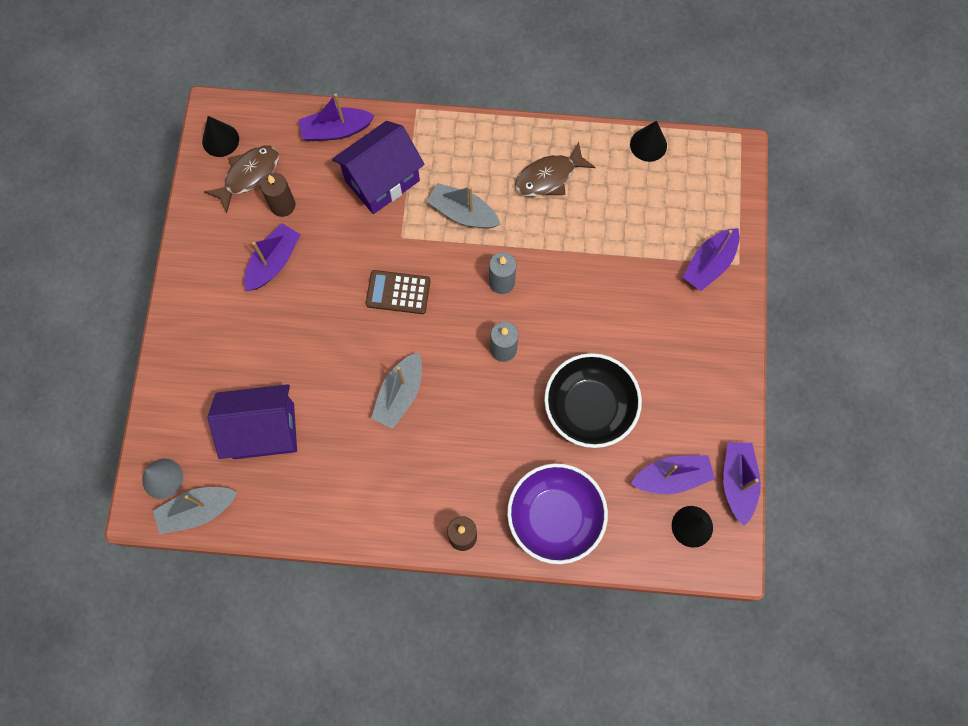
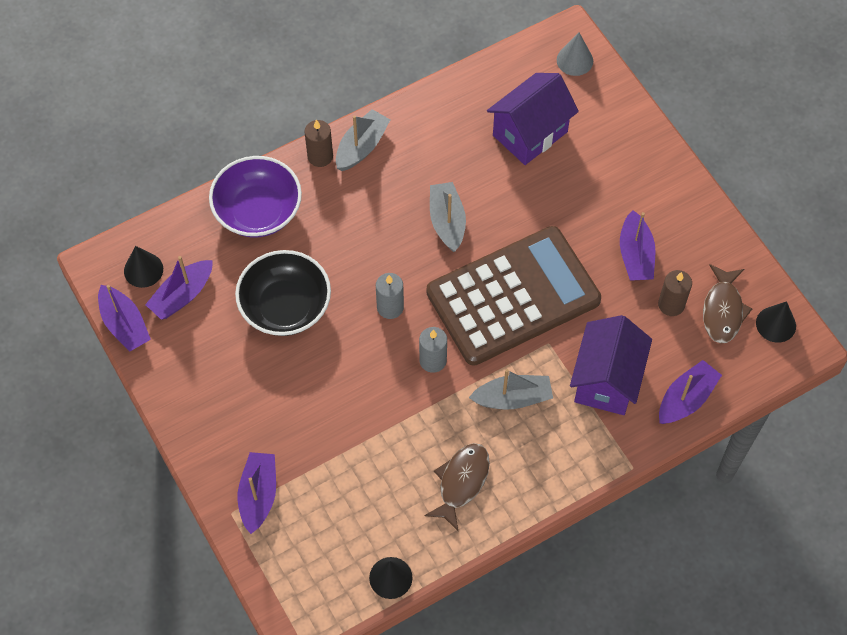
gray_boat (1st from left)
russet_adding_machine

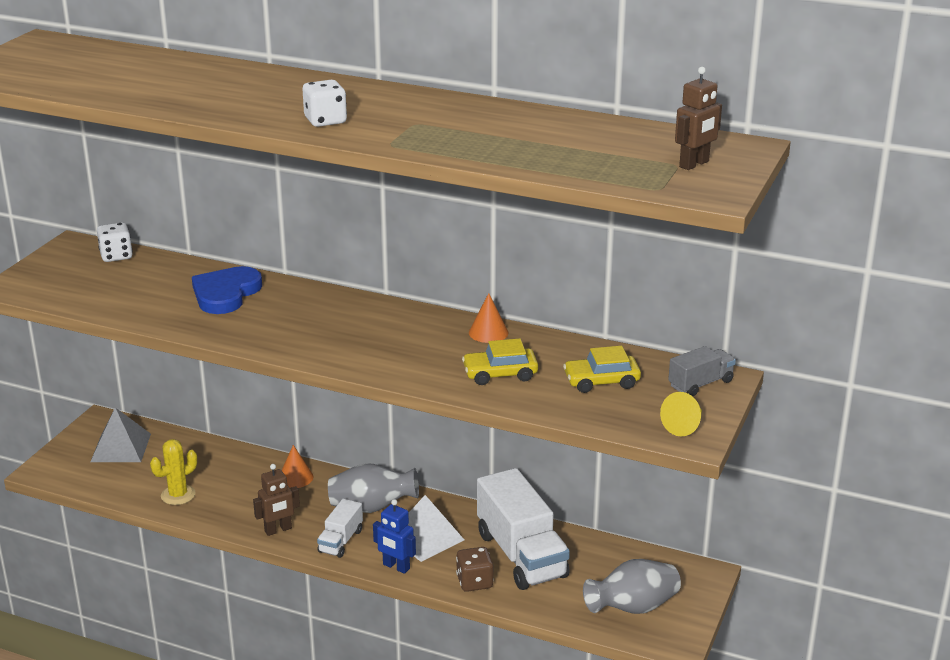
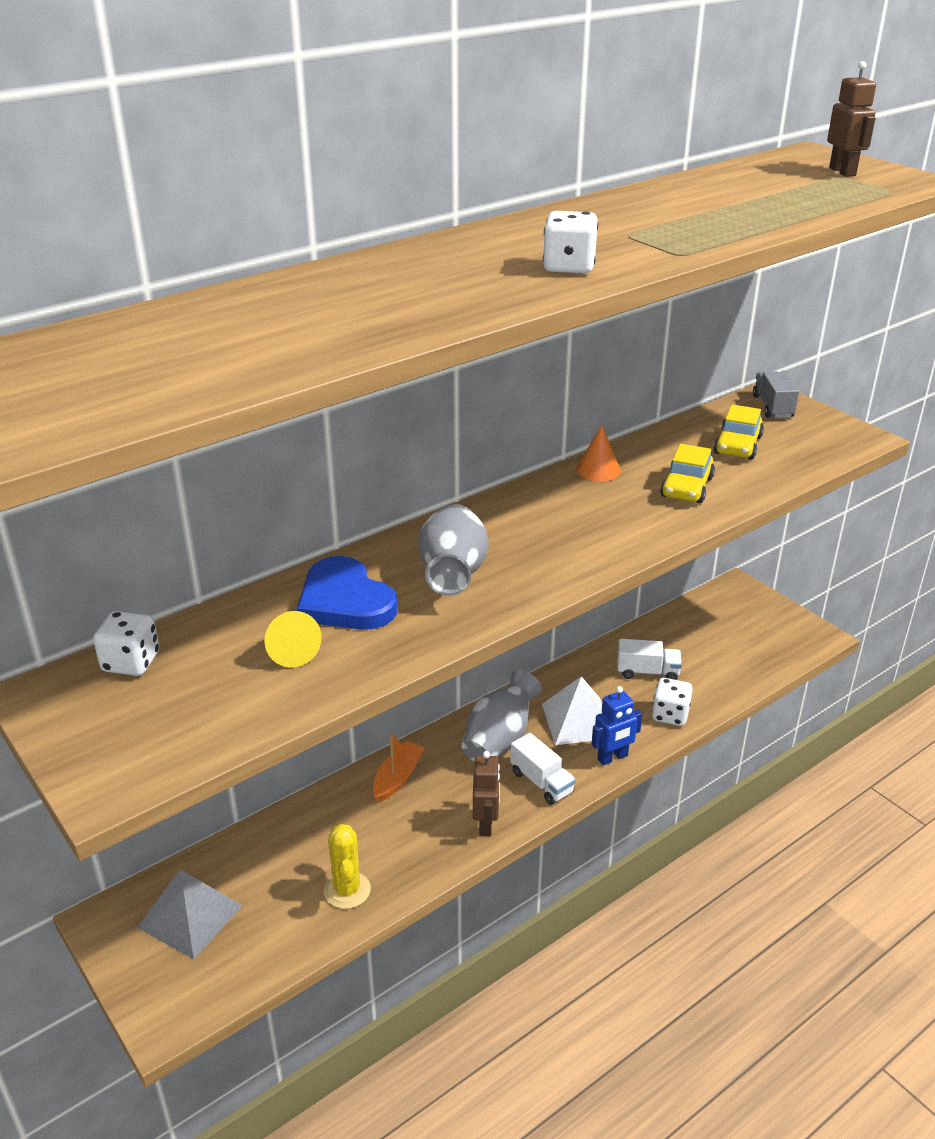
bright_yellow_cone
orange-coloured_boat
gray_vase (1st from left)
pure_white_toy_truck (2nd from left)
pure_white_die (3rd from left)

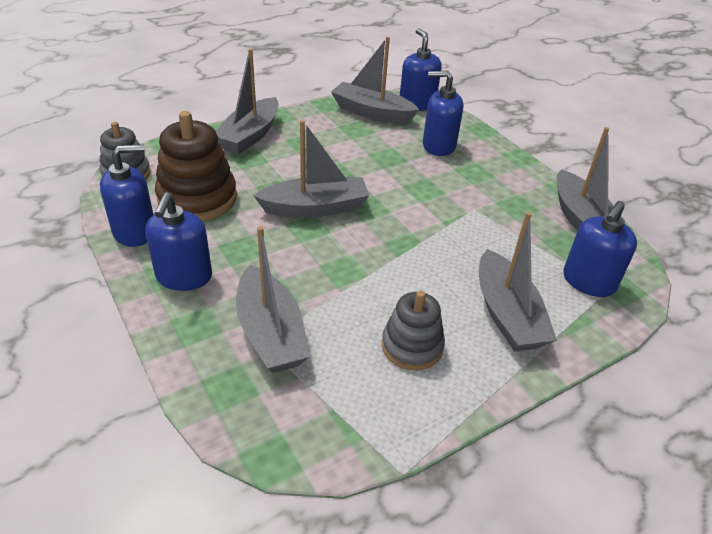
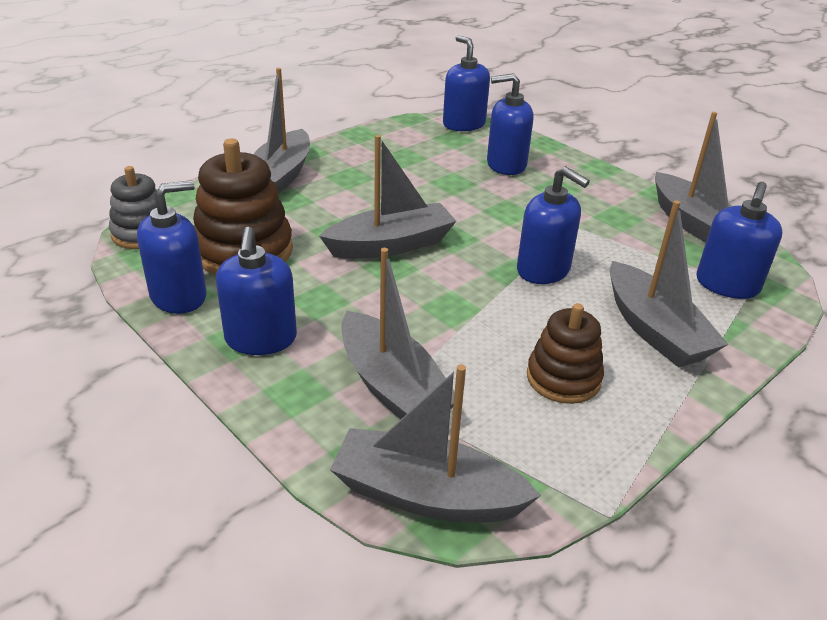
gray_boat (4th from left)
blue_soap_dispenser (5th from left)
russet_stacking_rings (2nd from left)

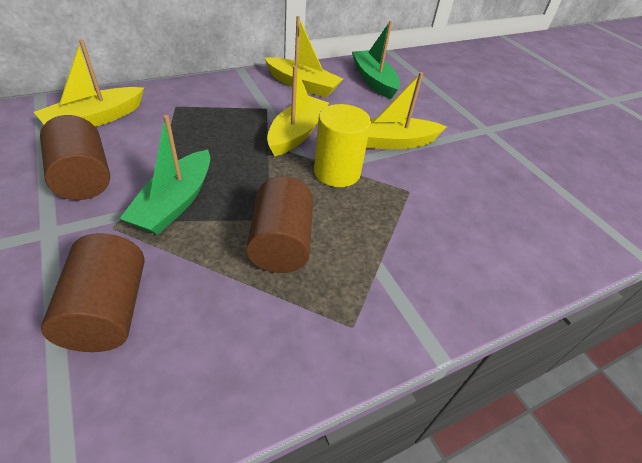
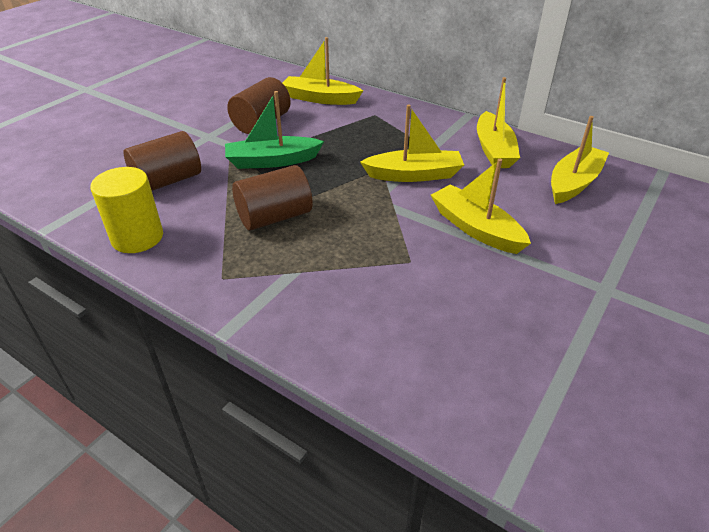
bright_yellow_solid_cylinder
bright_yellow_boat (5th from left)

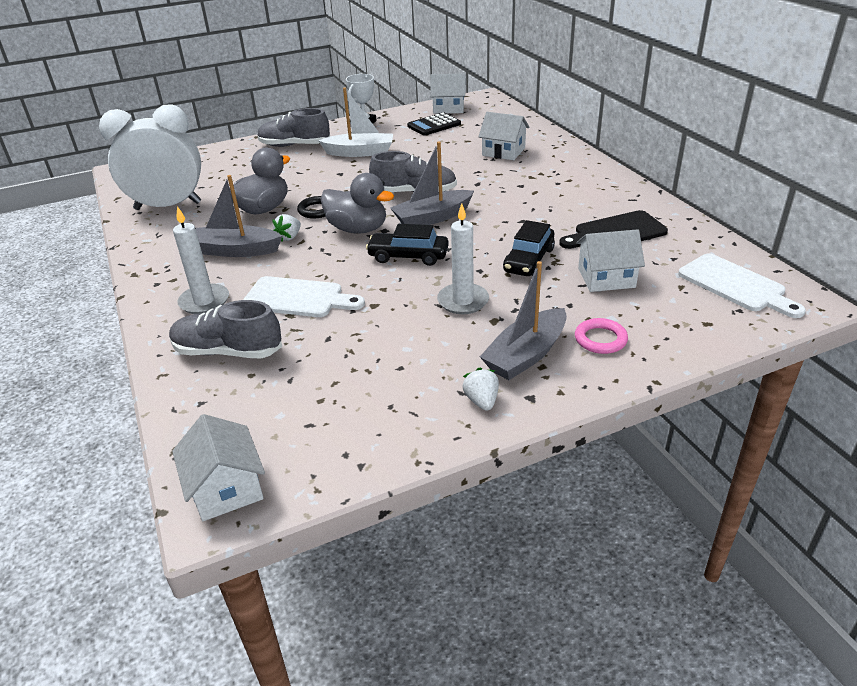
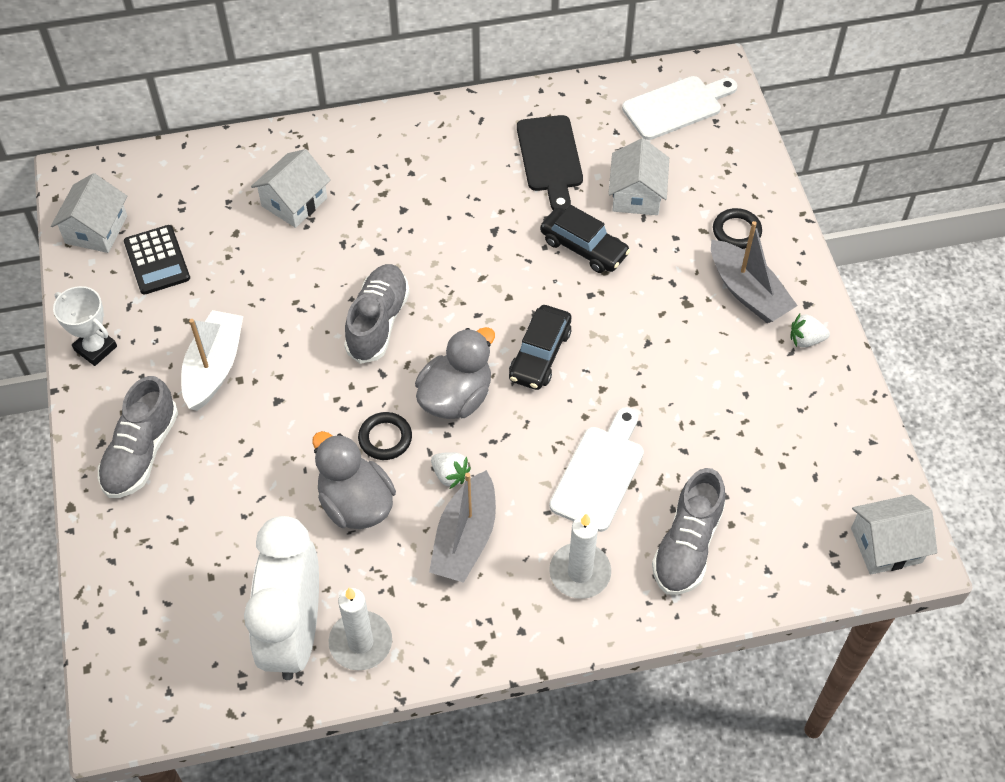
pure_white_pillar_candle (1st from left)
jet-black_ring (2nd from left)
gray_boat (2nd from left in the first image)

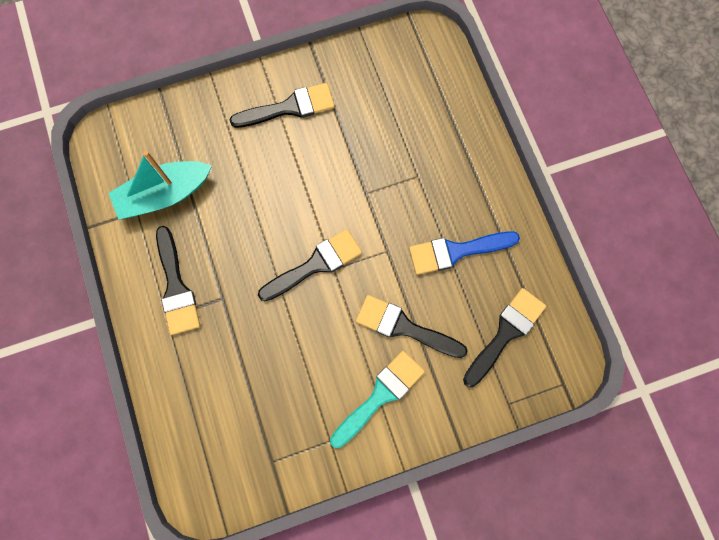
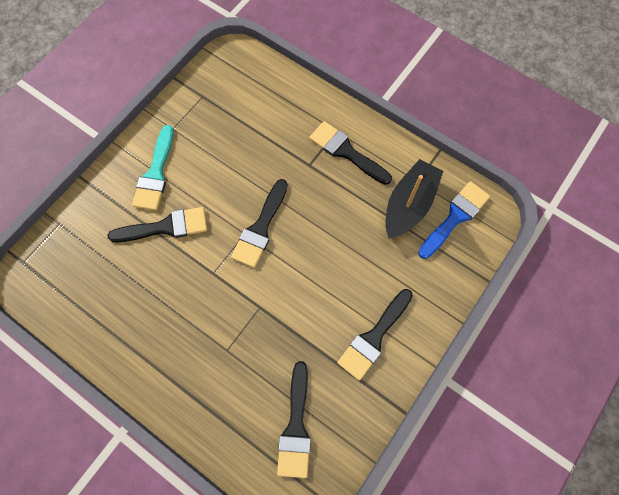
jet-black_brush (3rd from left)
jet-black_boat
blue_brush

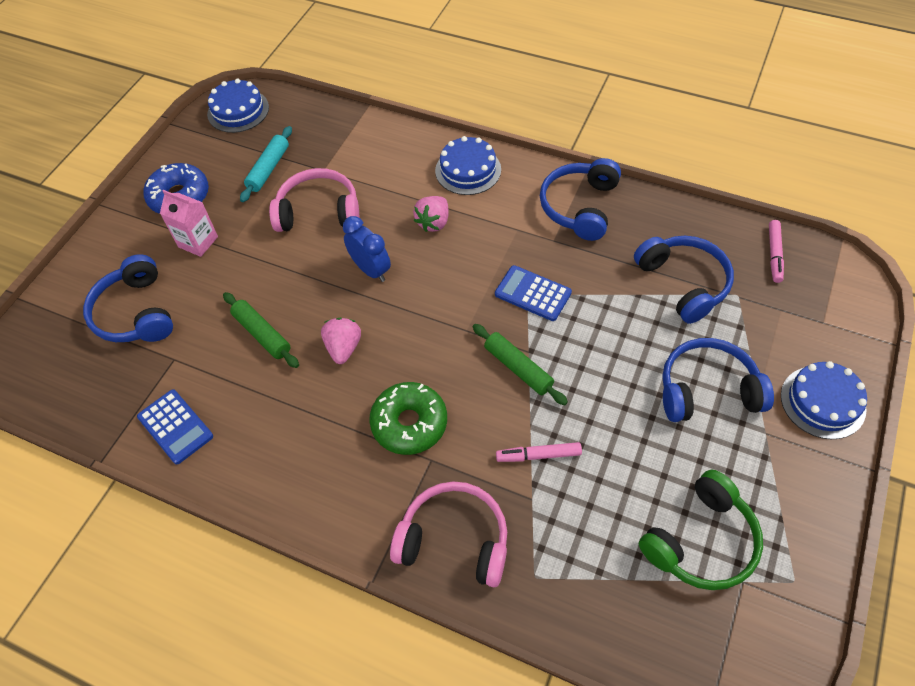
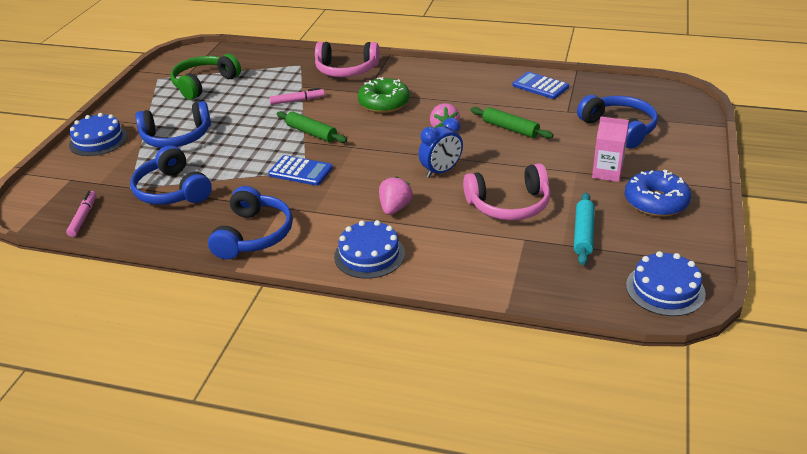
blue_bedside_clock

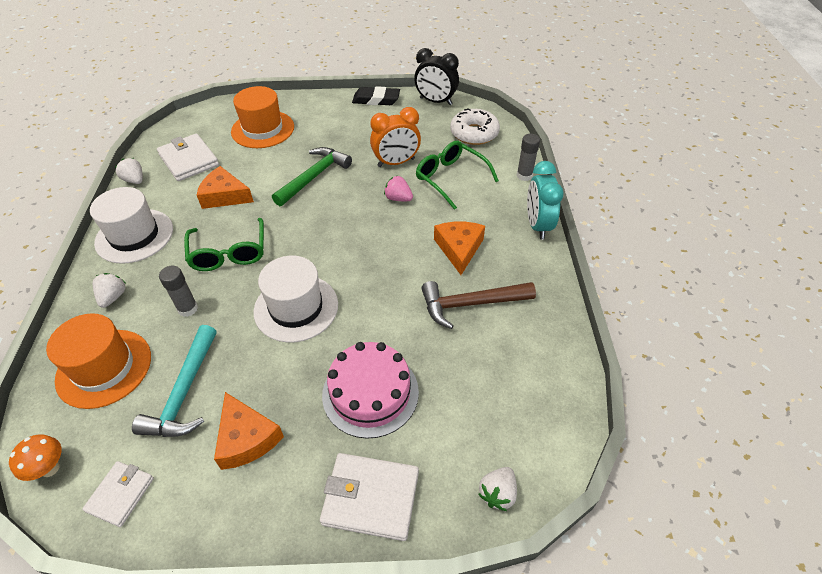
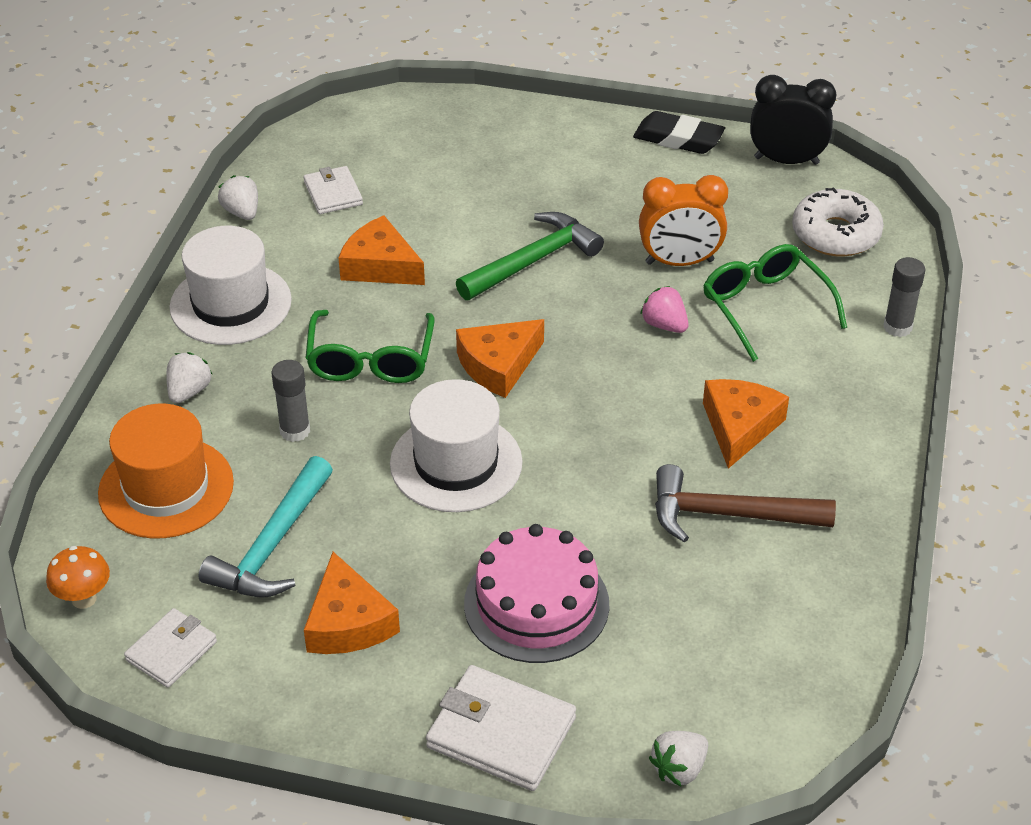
pure_white_wallet (2nd from left)
orange-coloured_cheese_wedge (3rd from left)
jet-black_bedside_clock
orange-coloured_top_hat (2nd from left in the first image)
aqua_bedside_clock

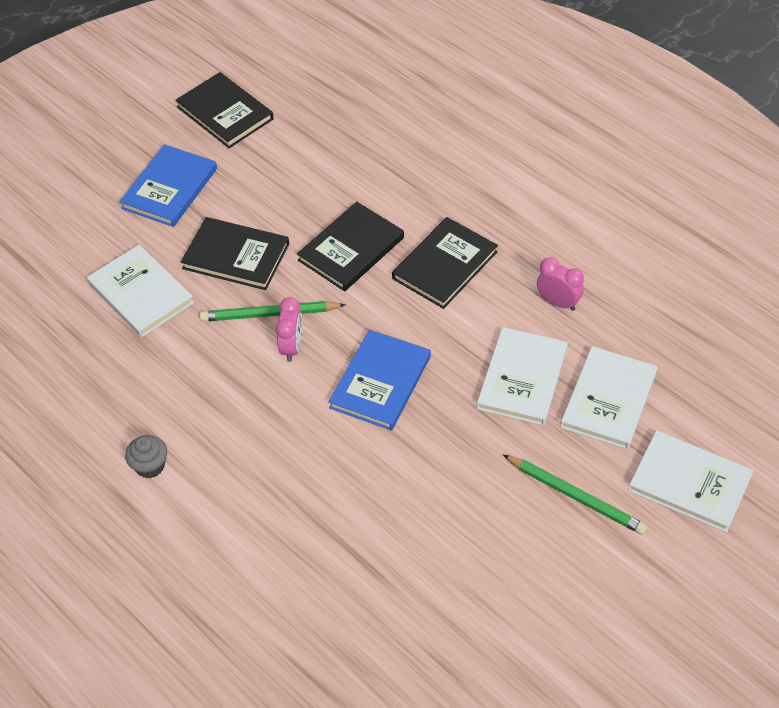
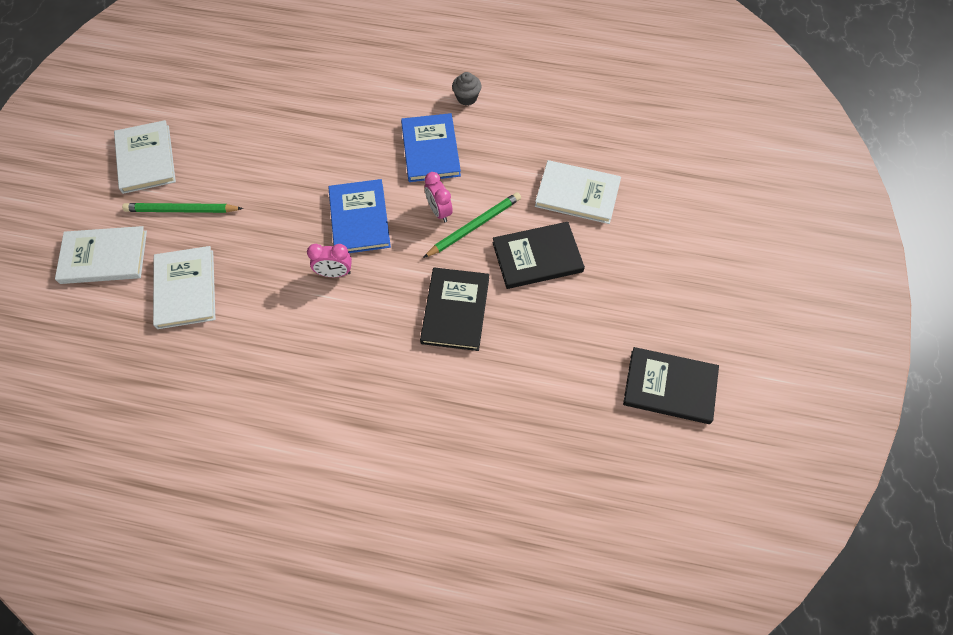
pure_white_hardback (2nd from left)
rose-pink_bedside_clock (1st from left)
blue_hardback (2nd from left)
jet-black_hardback (4th from left in the first image)

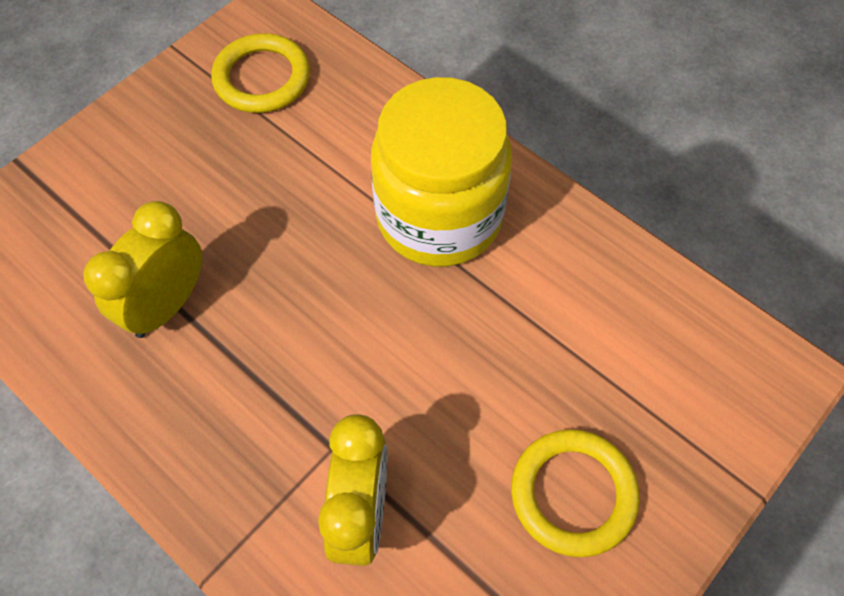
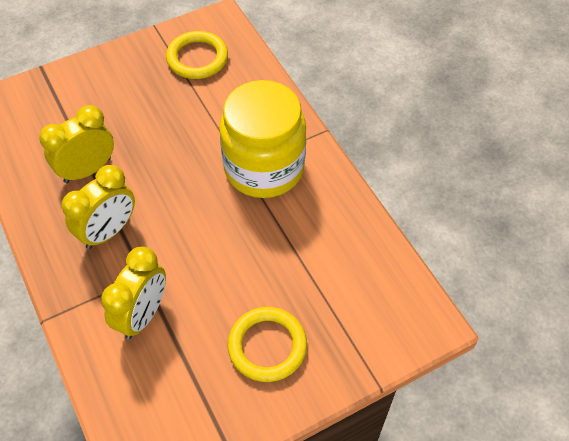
bright_yellow_bedside_clock (2nd from left)

